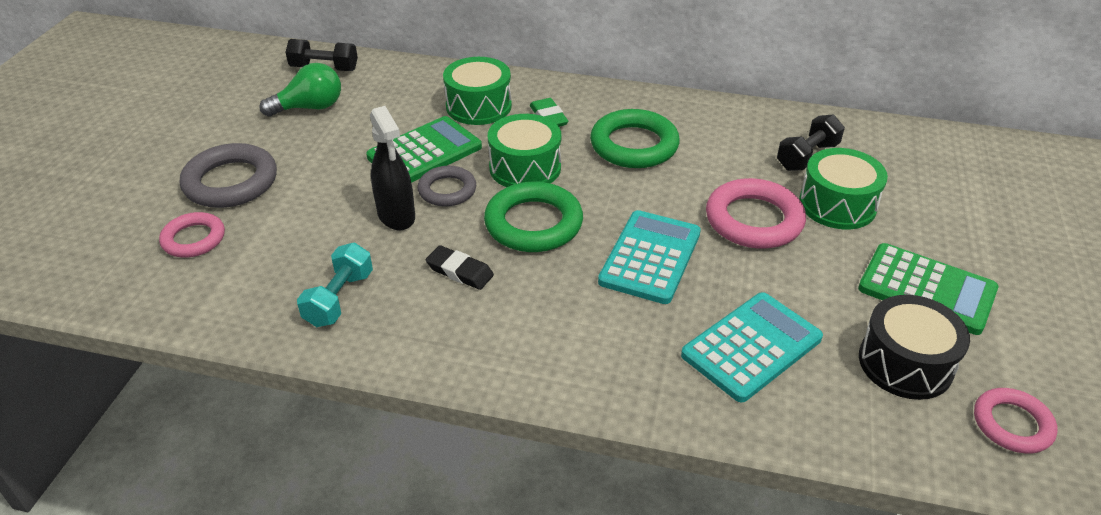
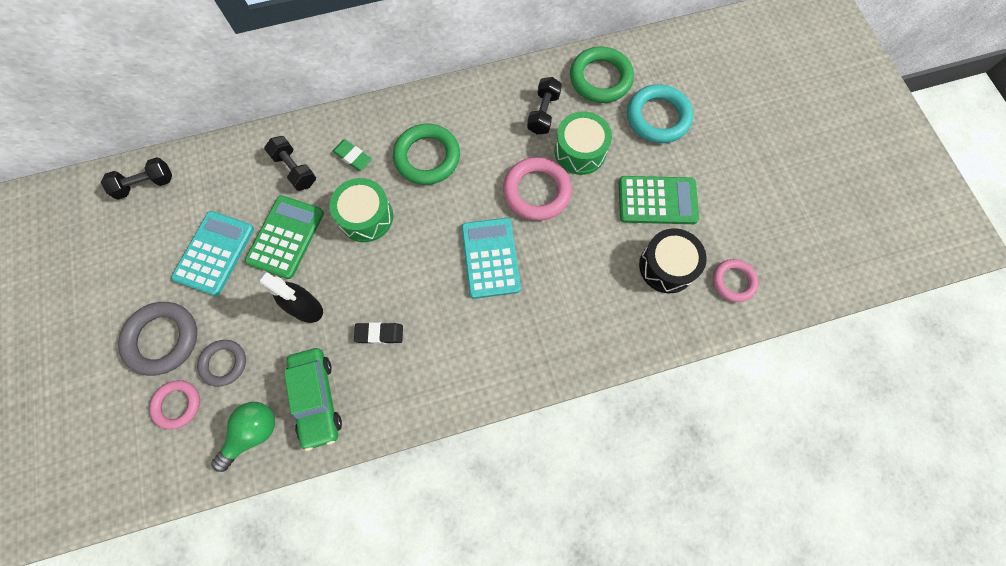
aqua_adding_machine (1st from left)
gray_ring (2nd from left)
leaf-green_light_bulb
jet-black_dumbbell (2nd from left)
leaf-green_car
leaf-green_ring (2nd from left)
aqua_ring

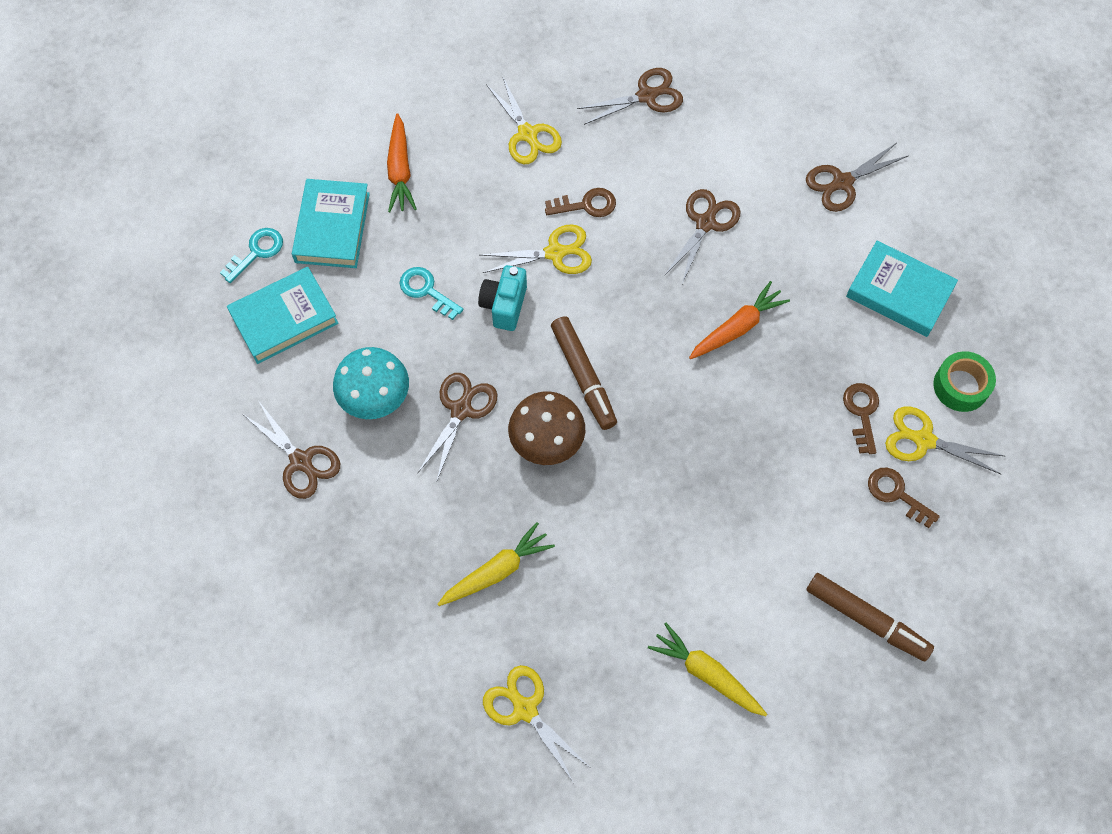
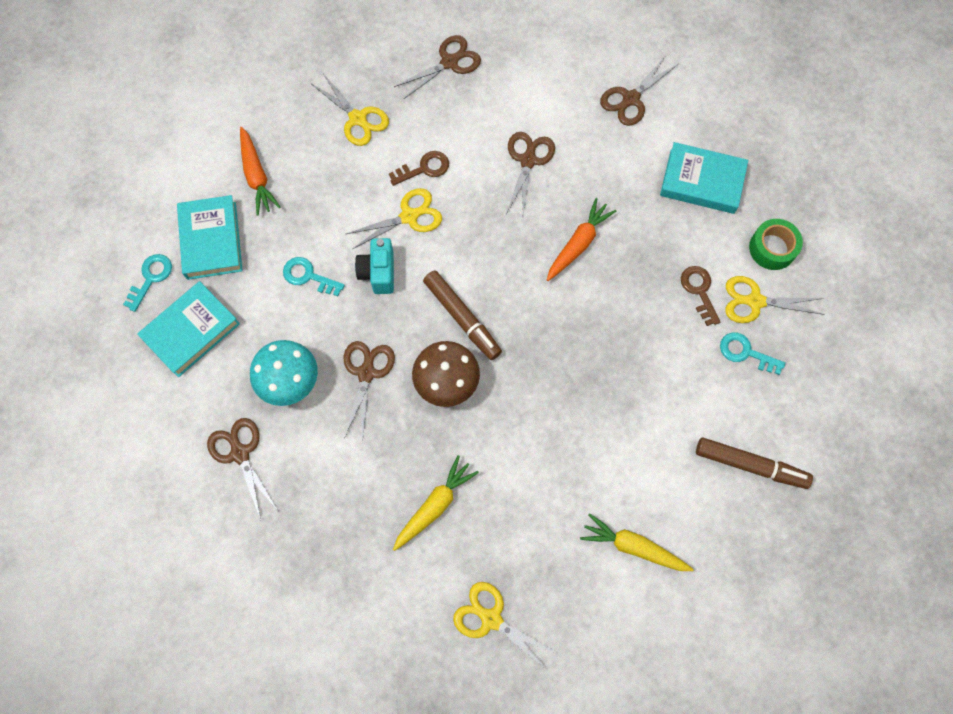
russet_pair_of_scissors (1st from left)
aqua_key (3rd from left)

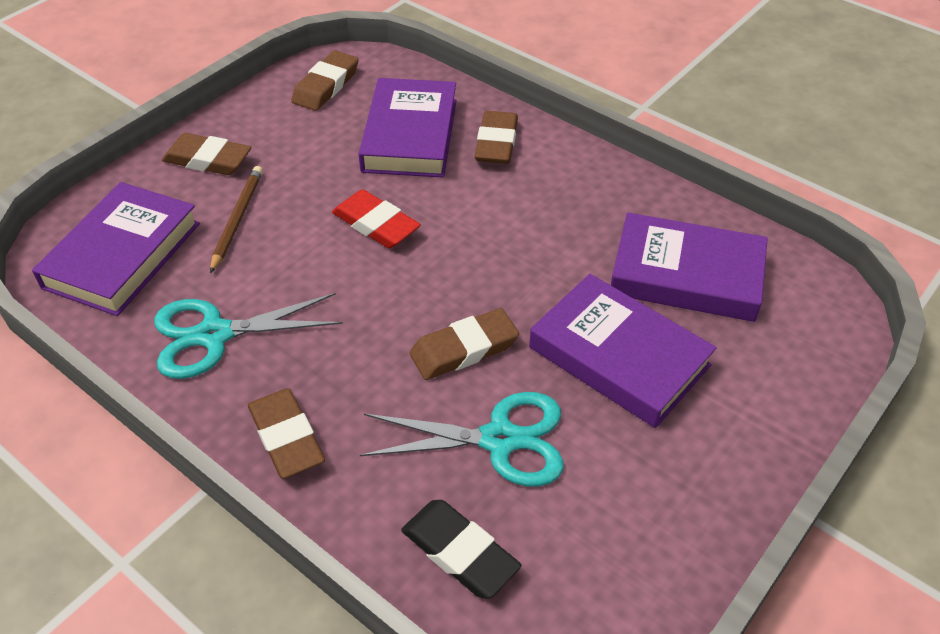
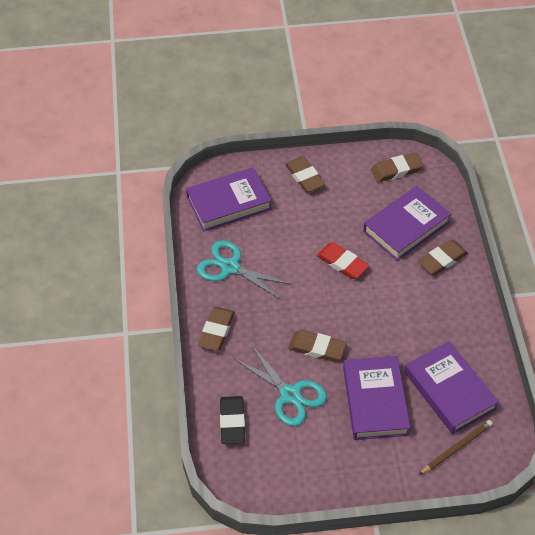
crimson_eraser
russet_wooden_pencil

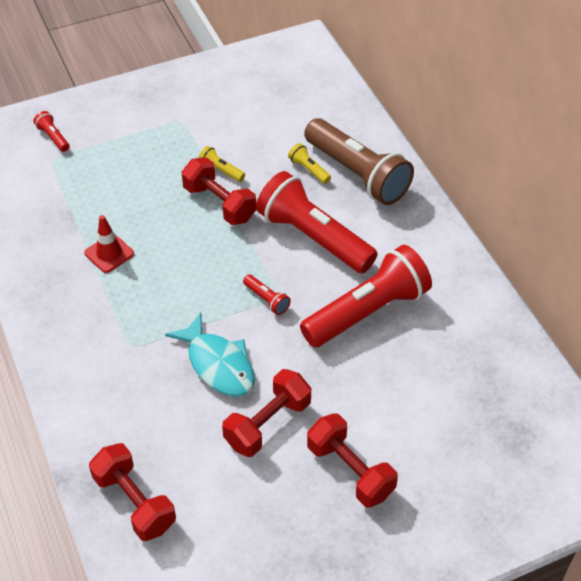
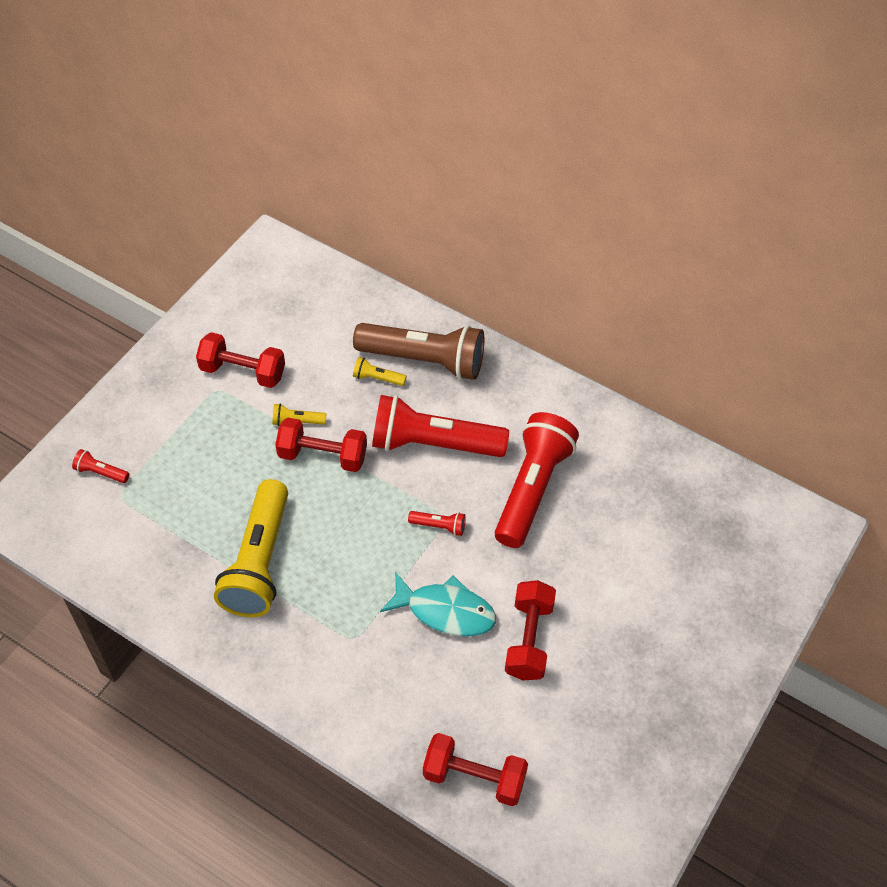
crimson_dumbbell (1st from left)
bright_yellow_flashlight (1st from left)

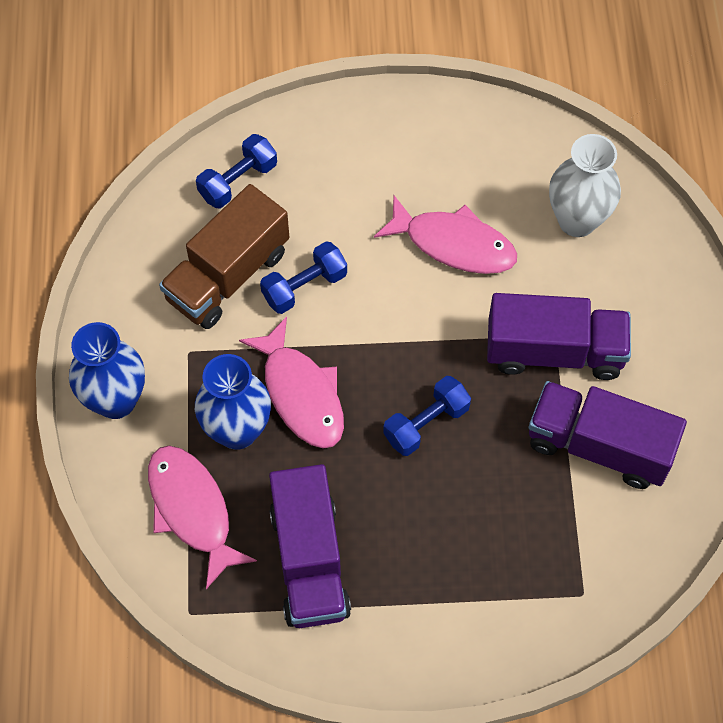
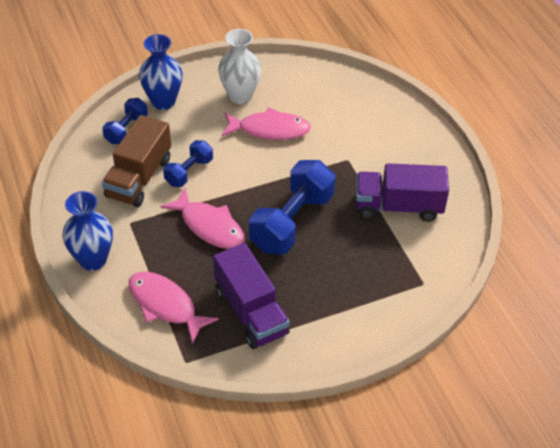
blue_vase (2nd from left)
pure_white_vase
blue_dumbbell (3rd from left)
purple_toy_truck (2nd from left in the first image)

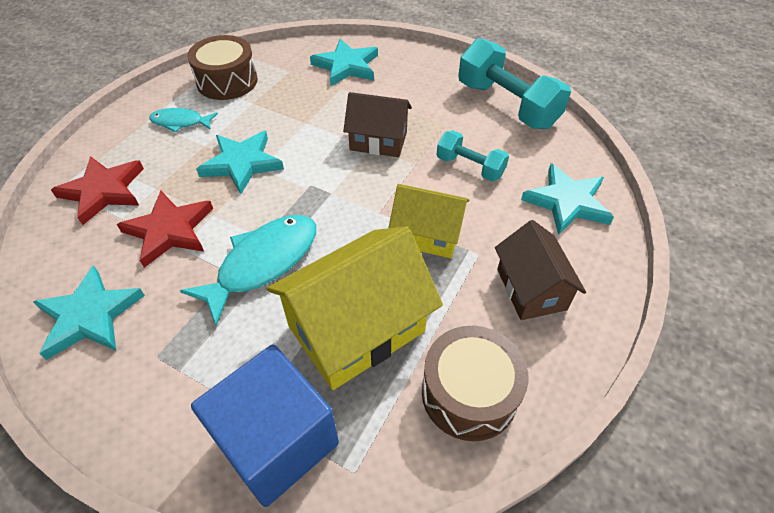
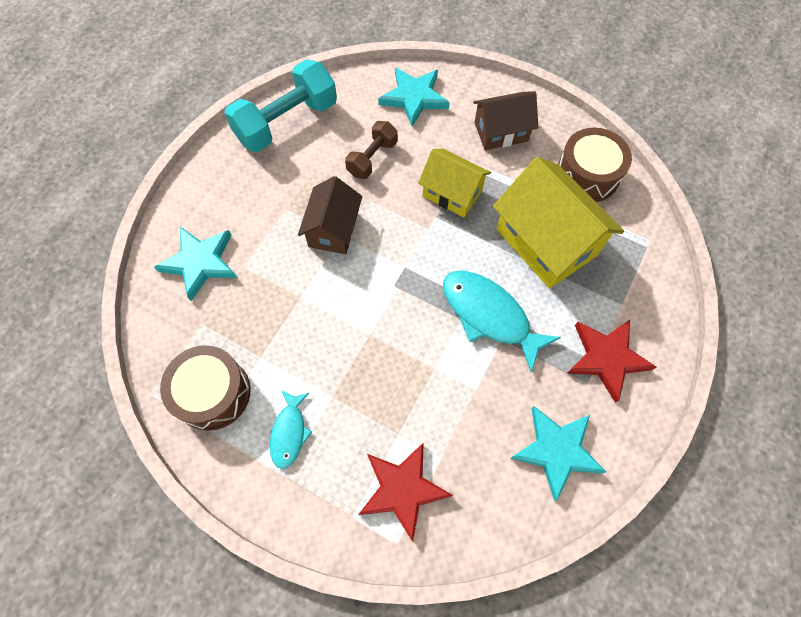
russet_dumbbell
bright_yellow_toy_house (1st from left)
crimson_five-pointed_star (2nd from left)
blue_block
aqua_five-pointed_star (2nd from left in the first image)

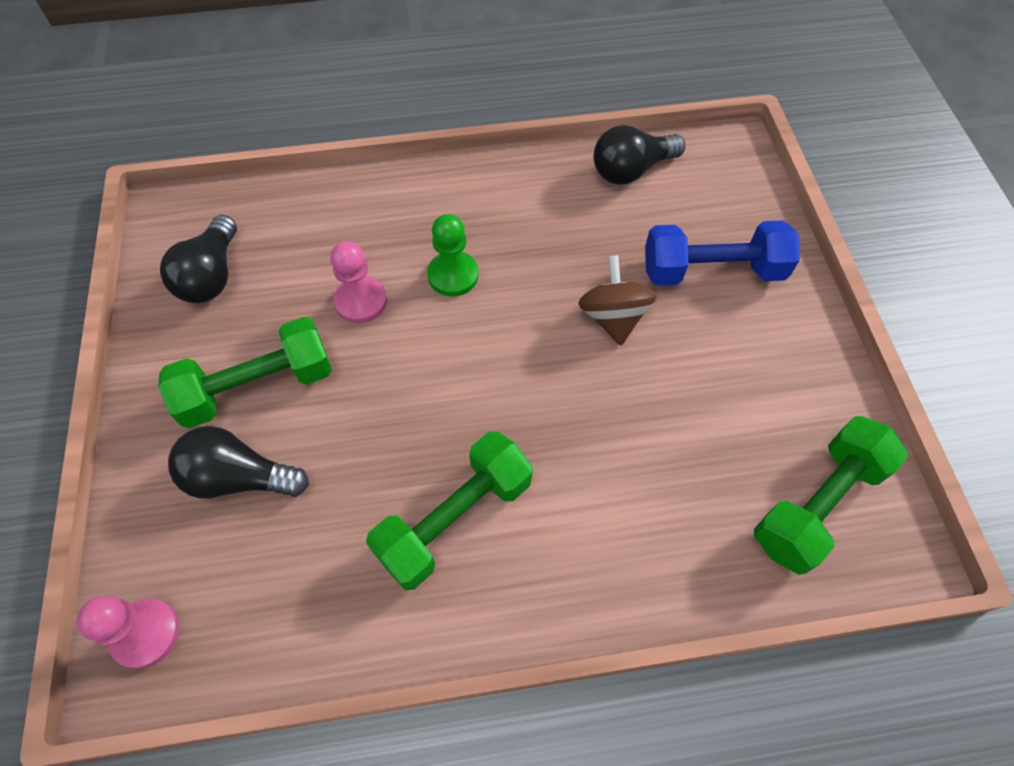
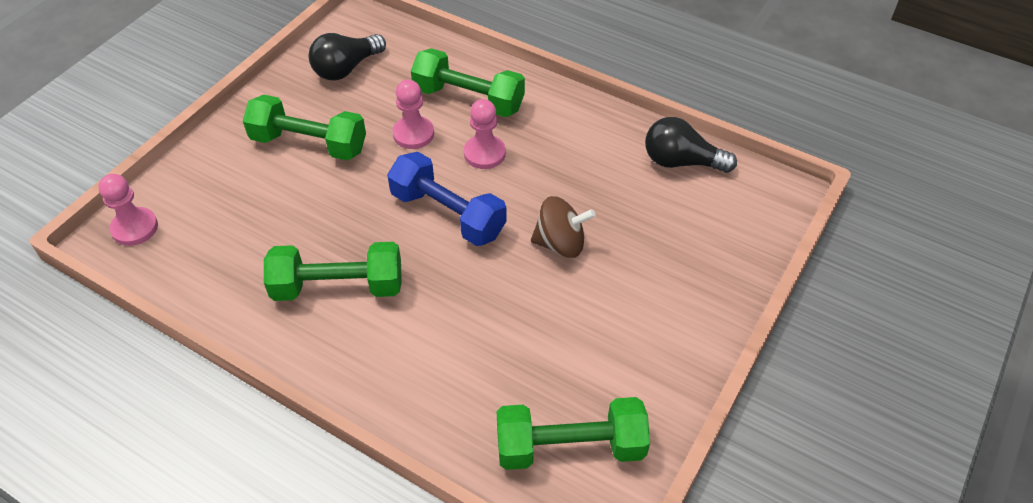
blue_dumbbell
leaf-green_dumbbell (3rd from left)
rose-pink_chess_pawn (3rd from left)
russet_whirligig
jet-black_light_bulb (2nd from left in the first image)

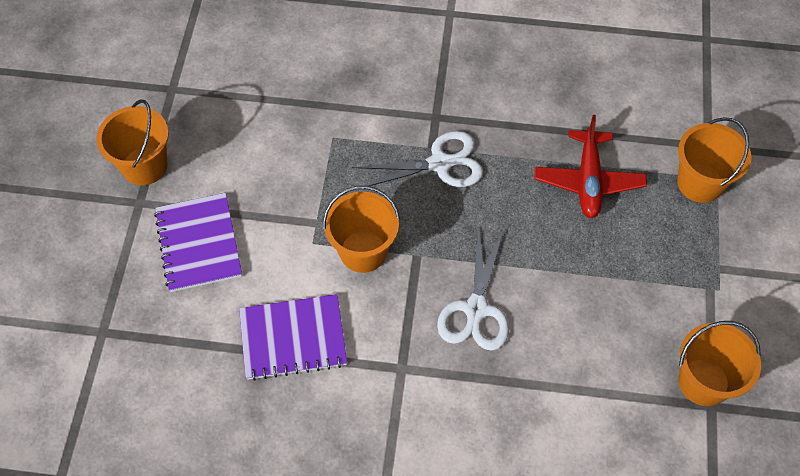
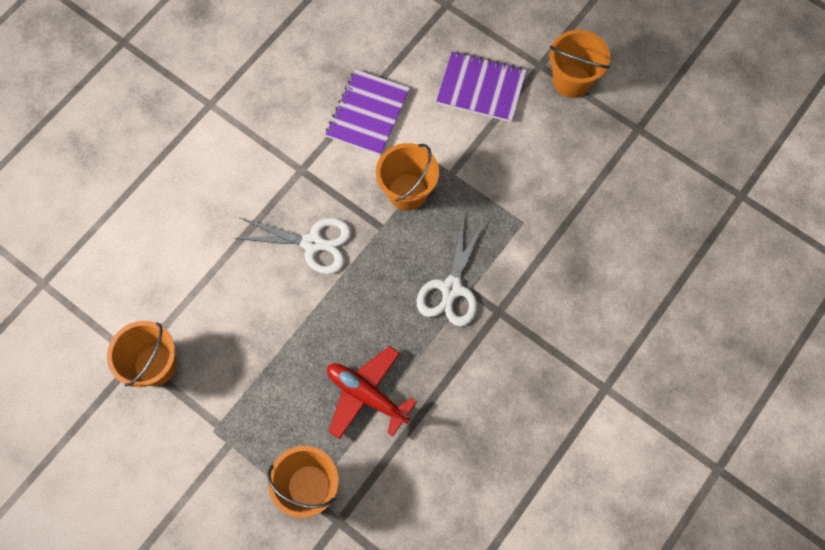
pure_white_pair_of_scissors (1st from left)

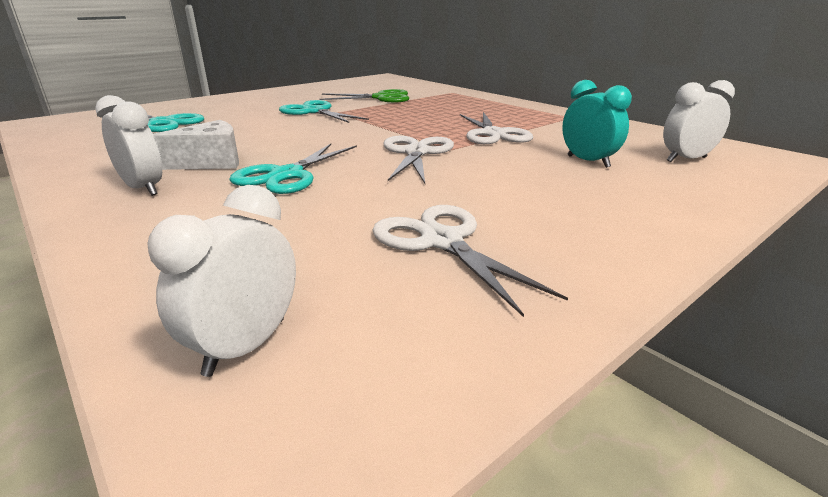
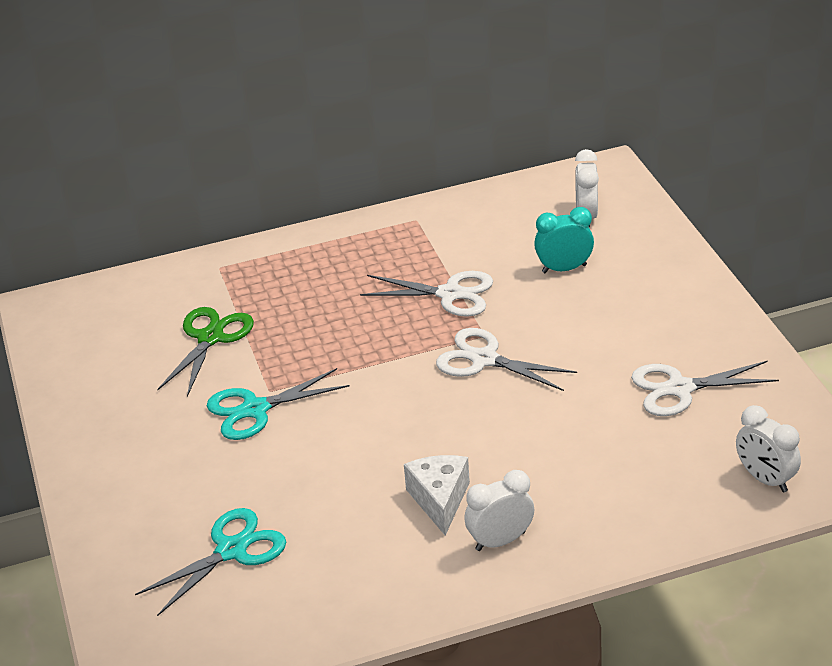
aqua_pair_of_scissors (2nd from left in the first image)

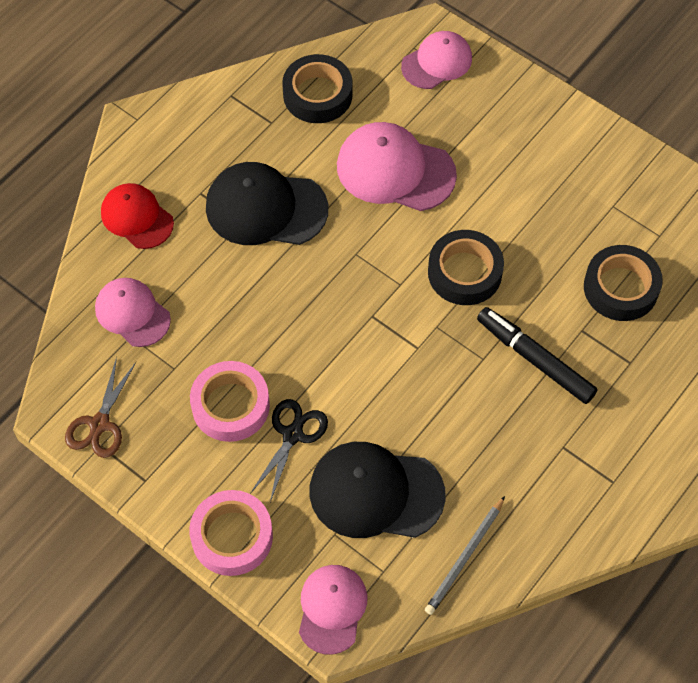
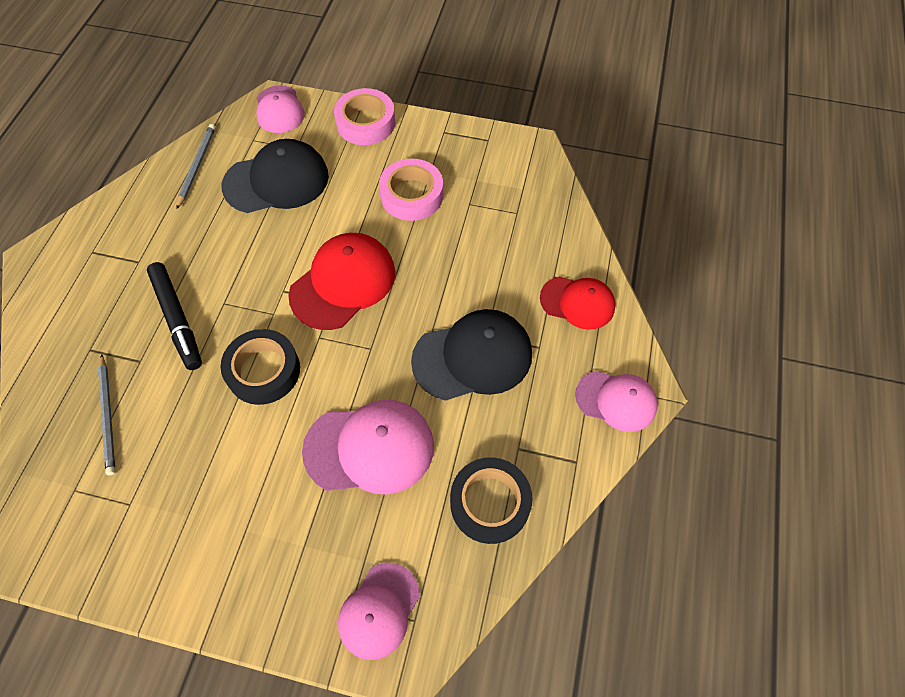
gray_wooden_pencil (1st from left)
jet-black_marker
crimson_cap (1st from left)
rose-pink_cap (4th from left)
russet_pair_of_scissors
jet-black_pair_of_scissors

